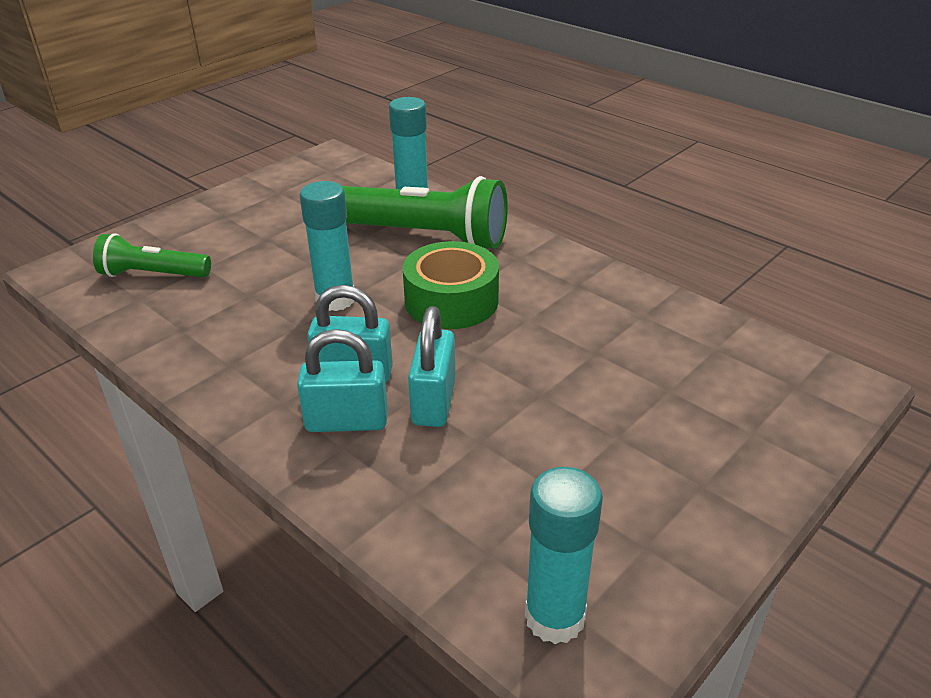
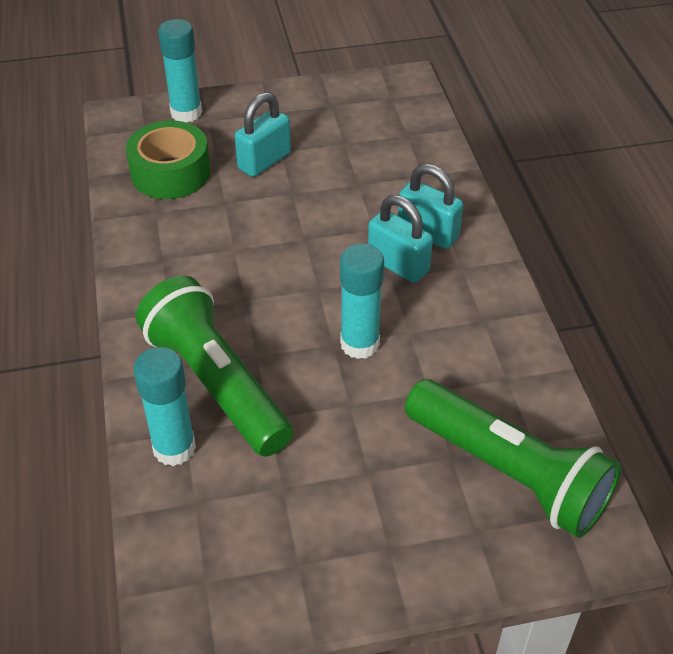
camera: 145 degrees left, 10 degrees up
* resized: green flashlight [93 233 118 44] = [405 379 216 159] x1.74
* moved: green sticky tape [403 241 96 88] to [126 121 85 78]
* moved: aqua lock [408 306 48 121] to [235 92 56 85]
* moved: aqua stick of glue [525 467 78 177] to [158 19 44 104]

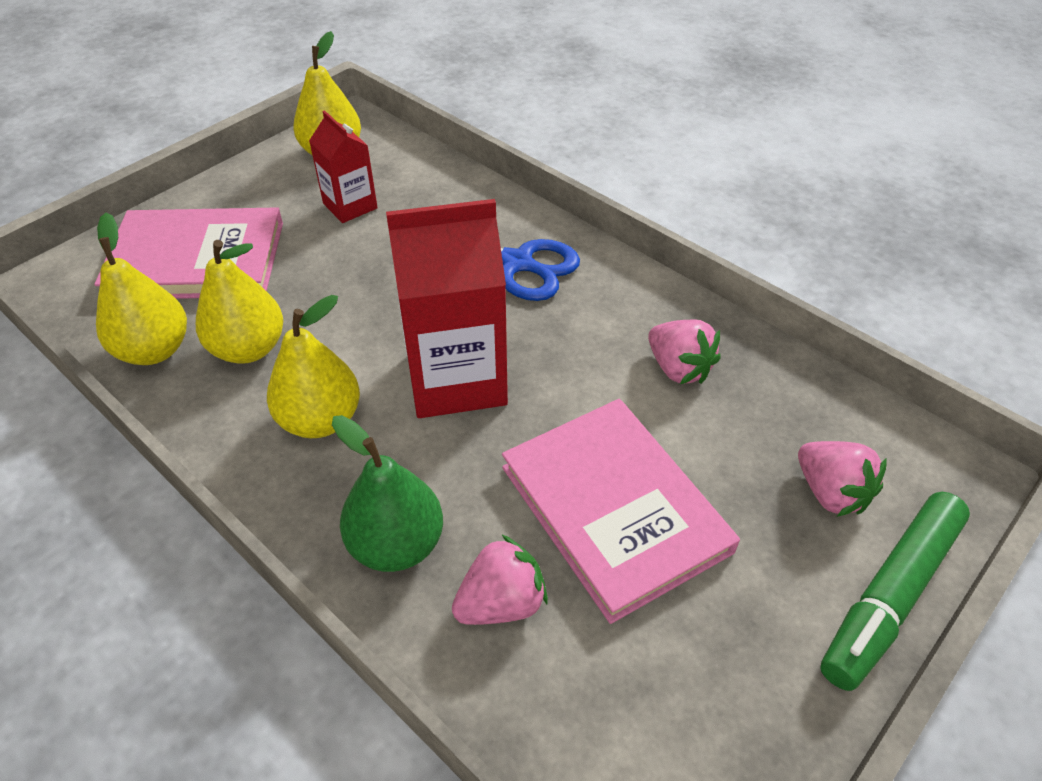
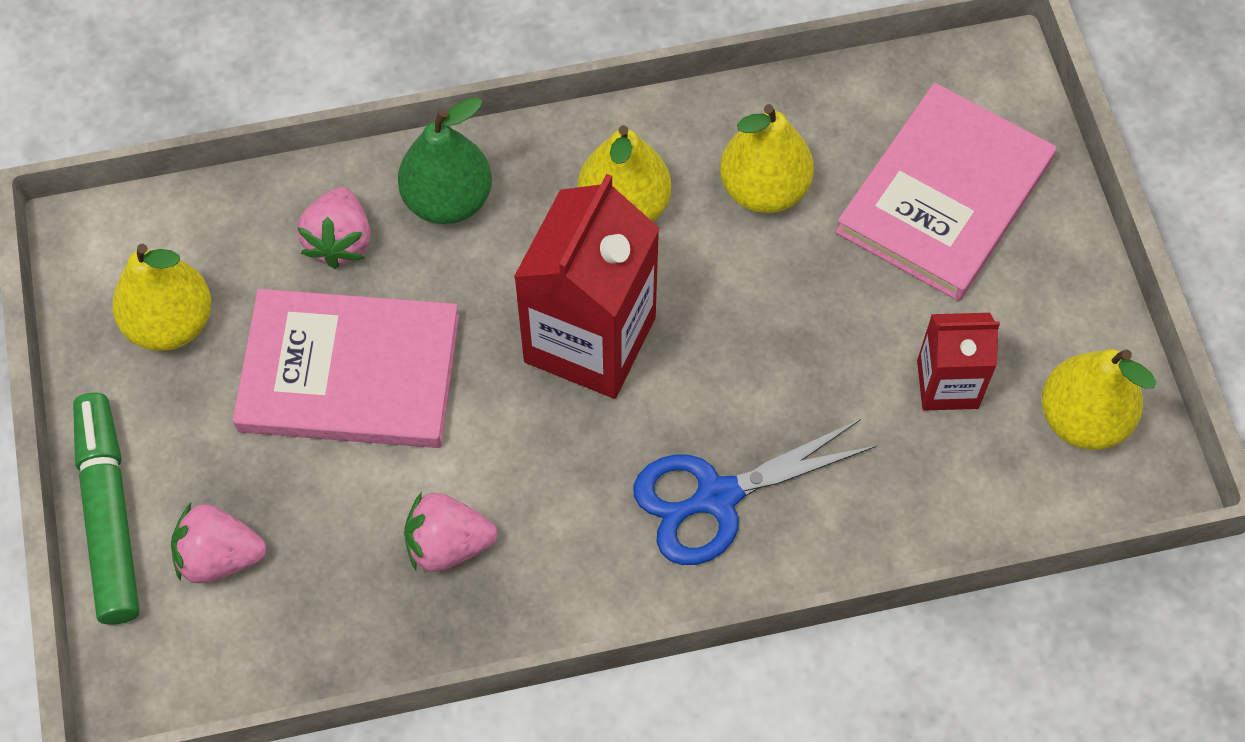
camera: 125 degrees right, 15 degrees up
* moved: bright yellow pear [96 213 91 152] to [112 244 99 107]

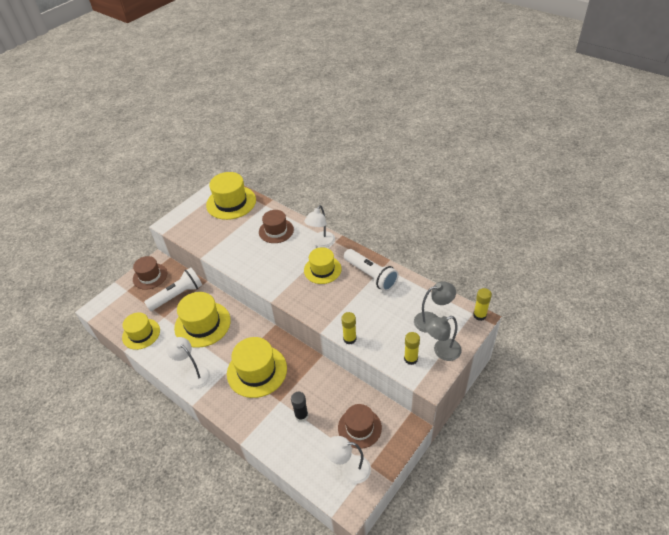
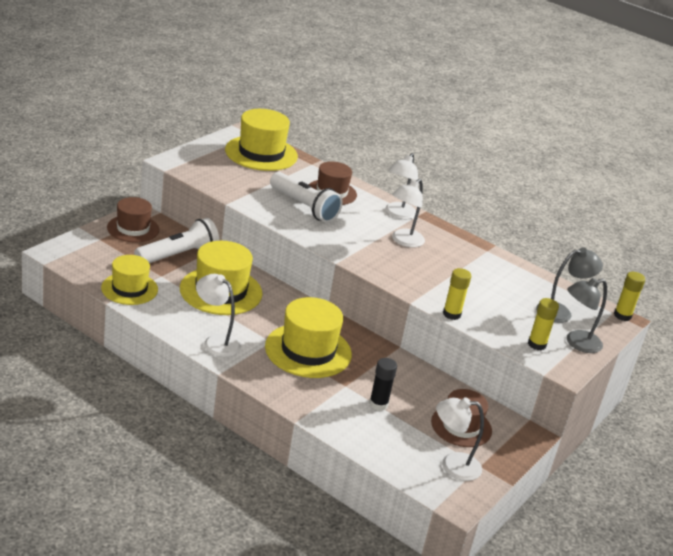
camera: 10 degrees left, 15 degrees down
* replaced: bright yellow hat [304 247 38 37] to snow-white reading lamp [392 179 33 68]
* moved: snow-white flashlight [344 249 55 42] to [270 172 73 51]

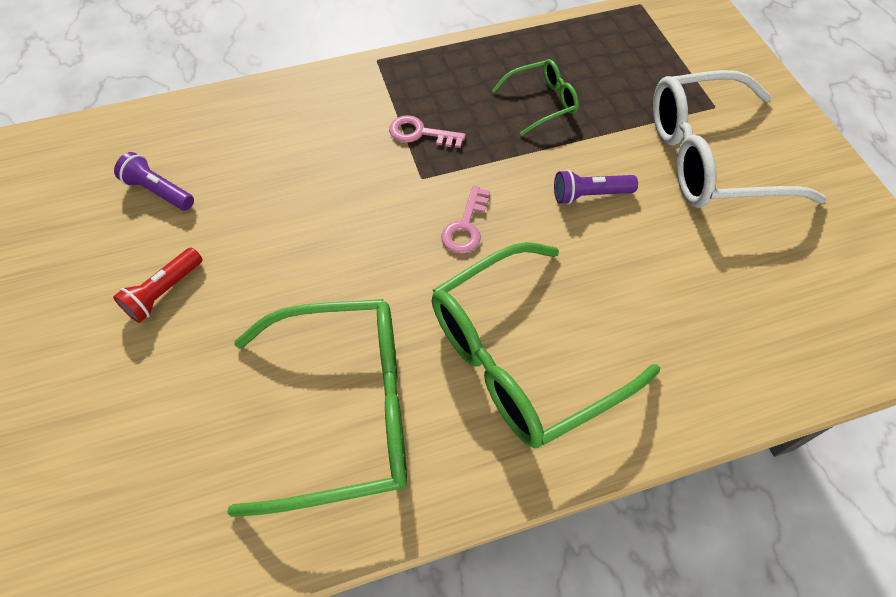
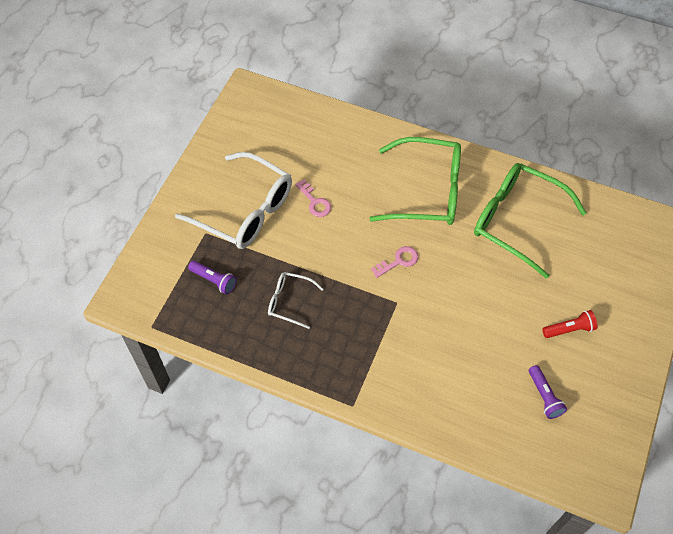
camera: 140 degrees left, 0 degrees up
* recoloured: green spectacles [492 59 87 77] to snow-white spectacles [268 272 55 57]
* moved: pink door key [389 115 77 33] to [295 179 36 38]
* moved: purple flashlight [554 170 84 34] to [188 261 49 33]

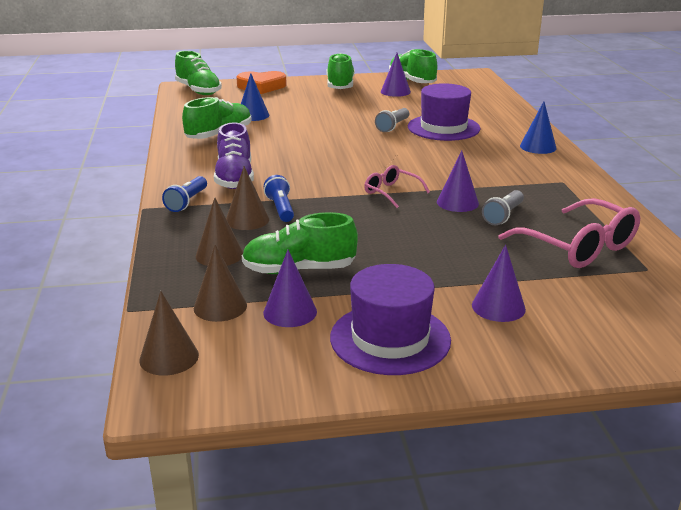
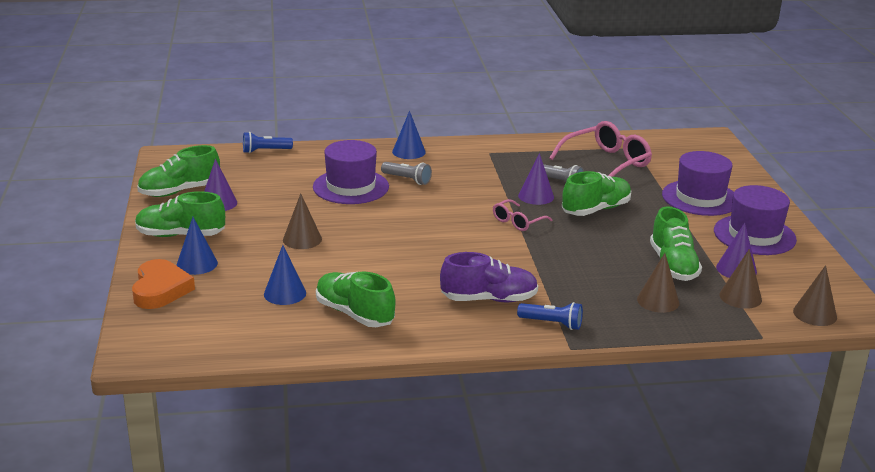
camera: 90 degrees left, 0 degrees up
* moved: green sneaker [175 51 47 44] to [562 171 69 45]
* moved: gray flashlight [375 108 34 24] to [381 162 51 23]
* moved: russet cone [226 166 43 64] to [283 193 39 56]
* moved: royal blue flashlight [264 175 30 47] to [243 132 50 21]
* replaced: purple cone [472 245 54 77] to purple hat [662 151 72 65]
* added: royal blue cone [177 217 41 58]

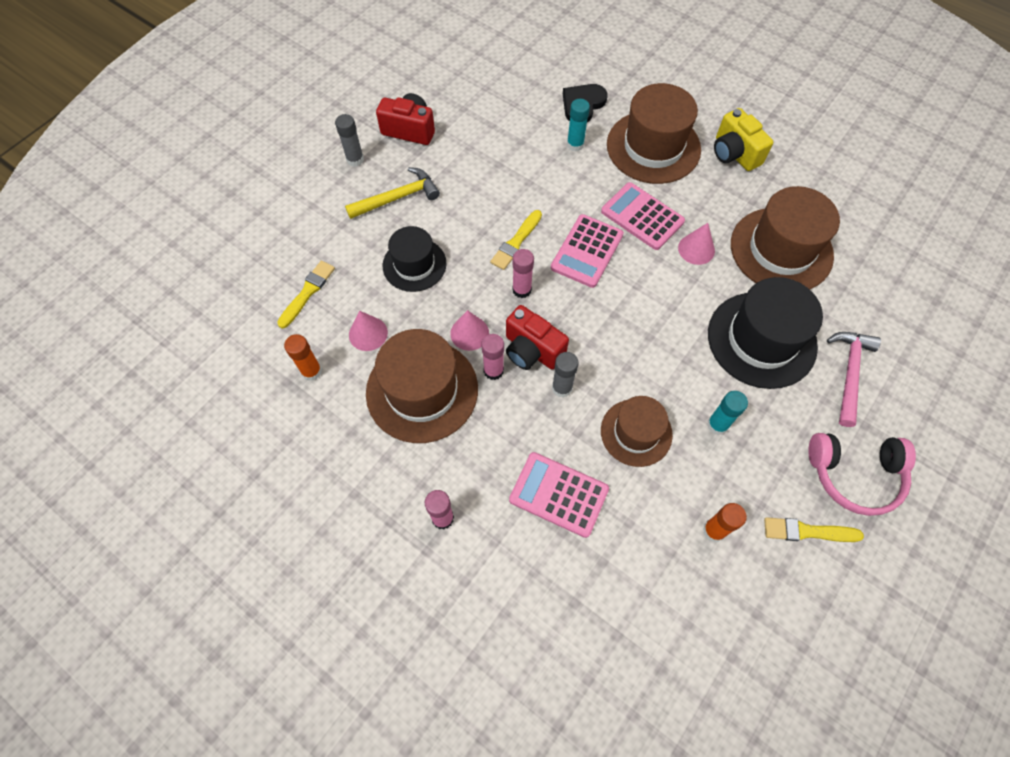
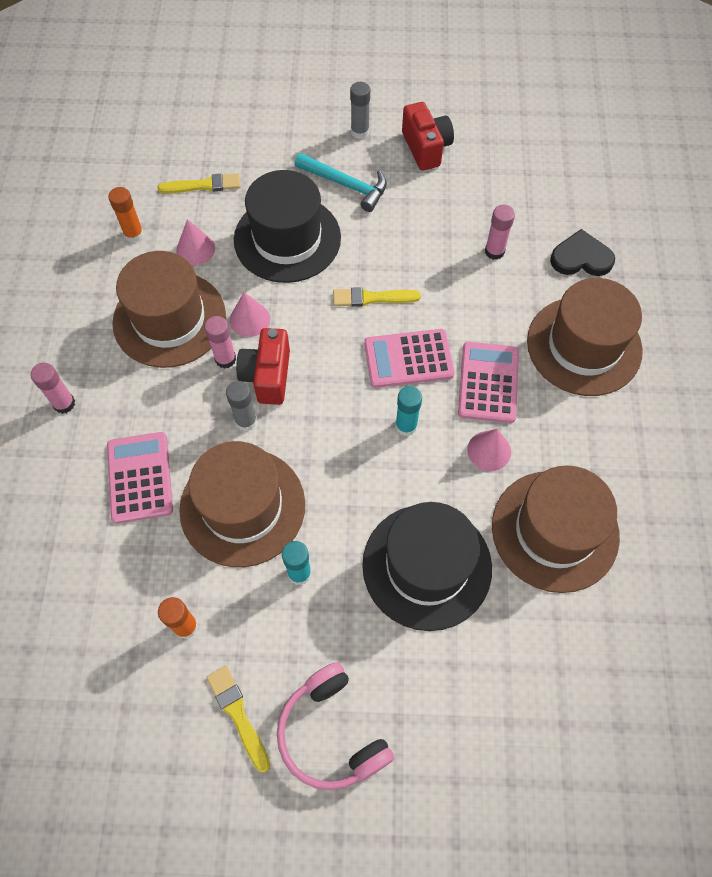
camera: 55 degrees right, 0 degrees up
* moved: aqua stick of glue [567 99 23 52] to [395 386 27 50]
* removed: bright yellow camera [714 108 59 63]
* recoloured: bright yellow hammer [345 167 95 52] to aqua hammer [295 153 92 59]
* resized: jet-black hat [383 226 63 66] = [234 170 107 113] x1.61
* moved: pink stick of glue [512 249 22 49] to [485 205 30 55]
* removed: pink hammer [827 332 54 95]
* resized: russet hat [601 396 72 71] = [179 441 126 126] x1.61

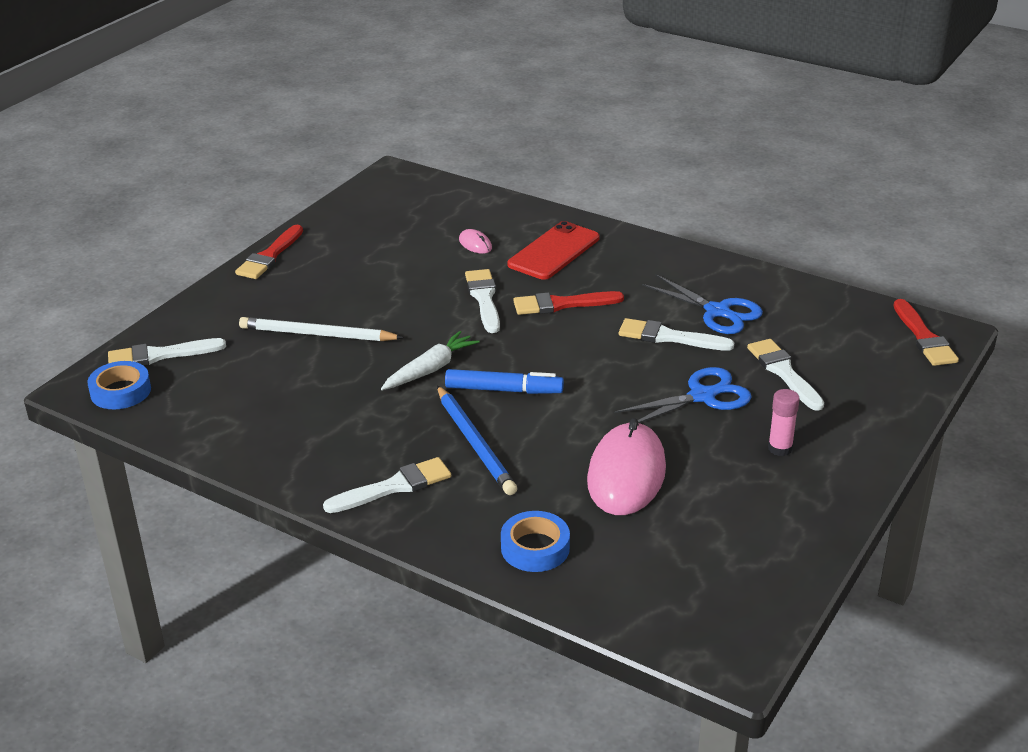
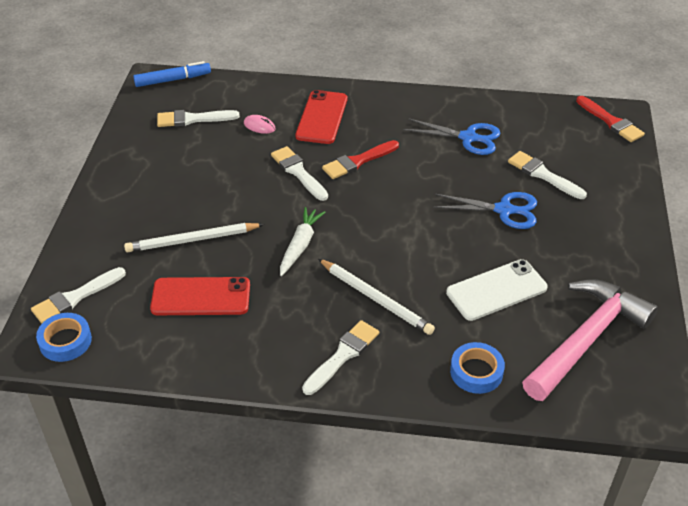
camera: 25 degrees left, 10 degrees up
* removed: scarlet paintbrush [235 225 68 54]
* moved: snow-white paintbrush [619 318 115 33] to [157 110 83 17]
* turned: royal blue scissors [614 367 137 56] = [433 192 104 37] 60 degrees clockwise
* moved: royal blue felt pen [445 369 119 25] to [133 61 78 26]
* recoloured: royal blue lead pencil [437 385 80 110] to snow-white lead pencil [318 259 117 76]
* removed: pink stick of glue [768 389 32 67]
* replaced: pink computer mouse [587 418 79 97] to snow-white mobile phone [446 259 102 62]
* added: scarlet mobile phone [150 277 100 38]
* added: pink hammer [522 279 136 122]

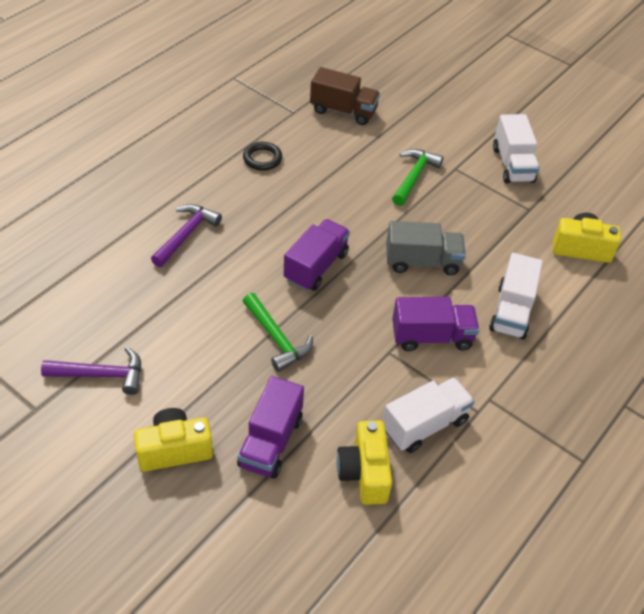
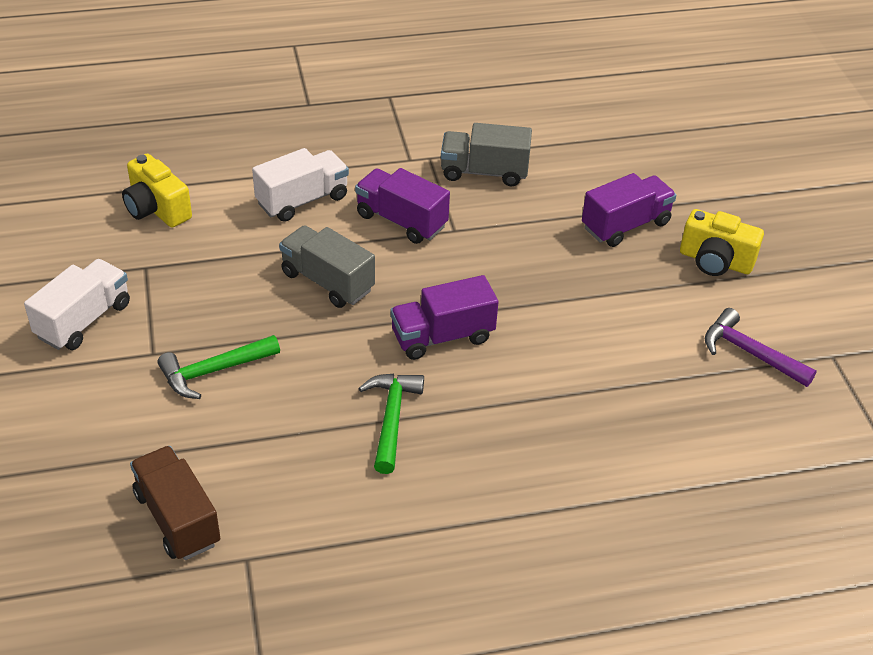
camera: 140 degrees left, 5 degrees down
* removed: jet-black torus [243 142 39 29]
* removed: purple hammer [151 204 71 63]
* moved: green hammer [243 293 70 79] to [358 374 66 100]
* recoloured: snow-white lorry [383 377 92 76] to gray lorry [441 123 91 63]
* removed: bright yellow camera [336 421 56 84]

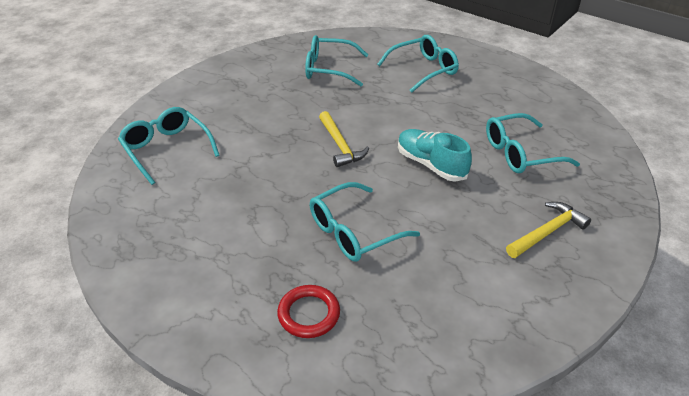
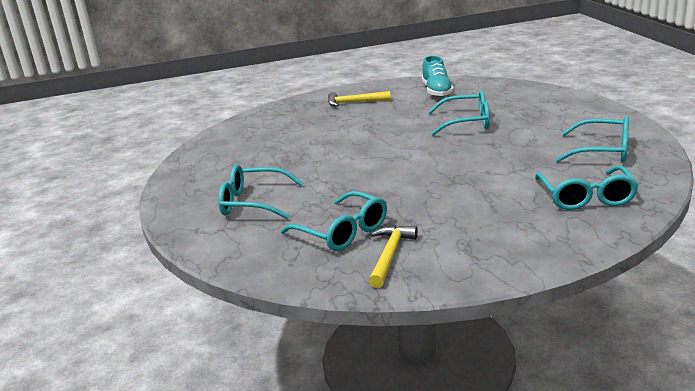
camera: 140 degrees left, 15 degrees down
* moved: bright yellow hammer [319 111 50 56] to [369 225 49 63]
* moved: aqua spectacles [486 113 94 60] to [555 116 74 46]
* moved: aqua sneaker [398 129 74 52] to [422 56 32 41]
* removed: scarlet torus [277 285 63 53]

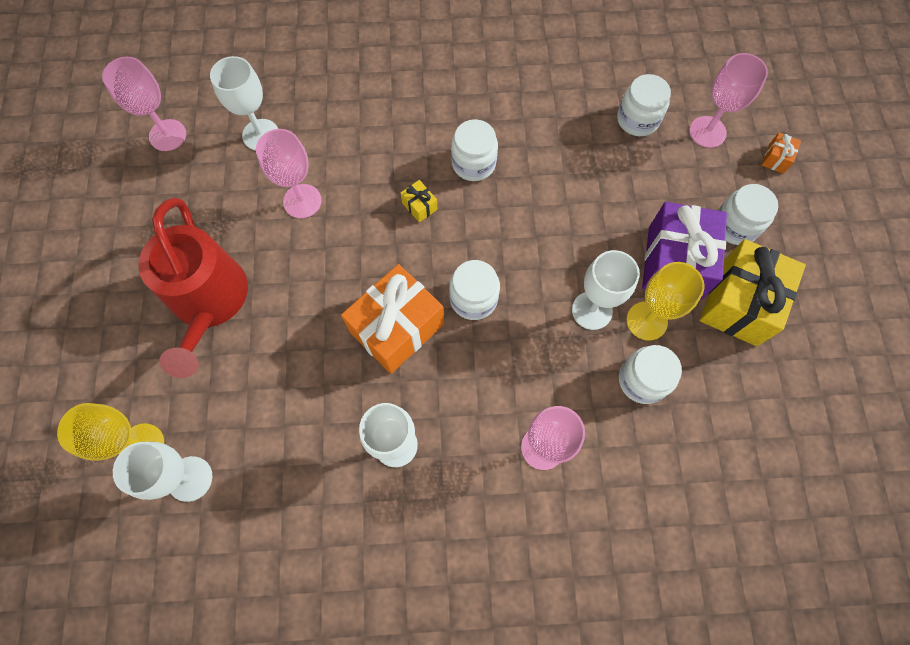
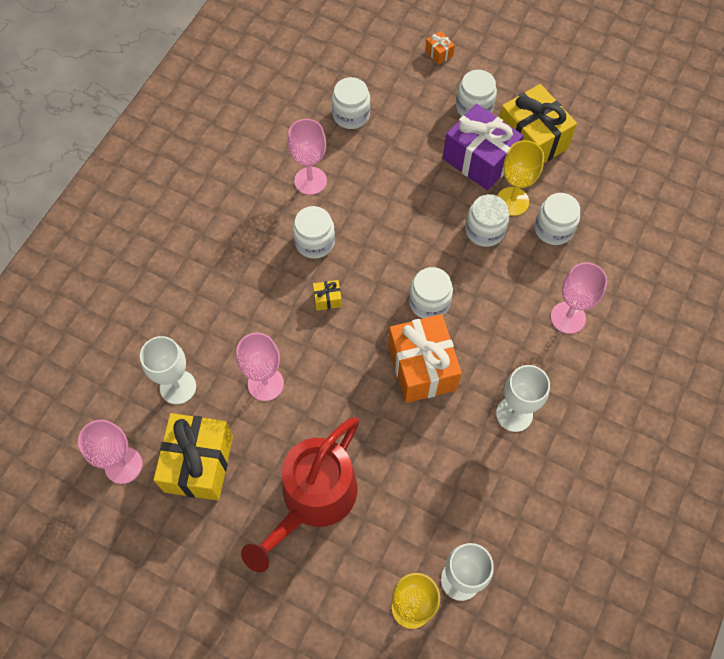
camera: 60 degrees left, 5 degrees down
* moved: pink goblet [689 53 79 95] to [288 119 39 76]
* turned: scarlet sprinkling can [138 198 110 180] = [241 417 118 155] 105 degrees clockwise
* replaced: snow-white goblet [572 250 68 80] to snow-white preserve jar [465 194 44 53]
* added: bright yellow present [153 413 80 88]

